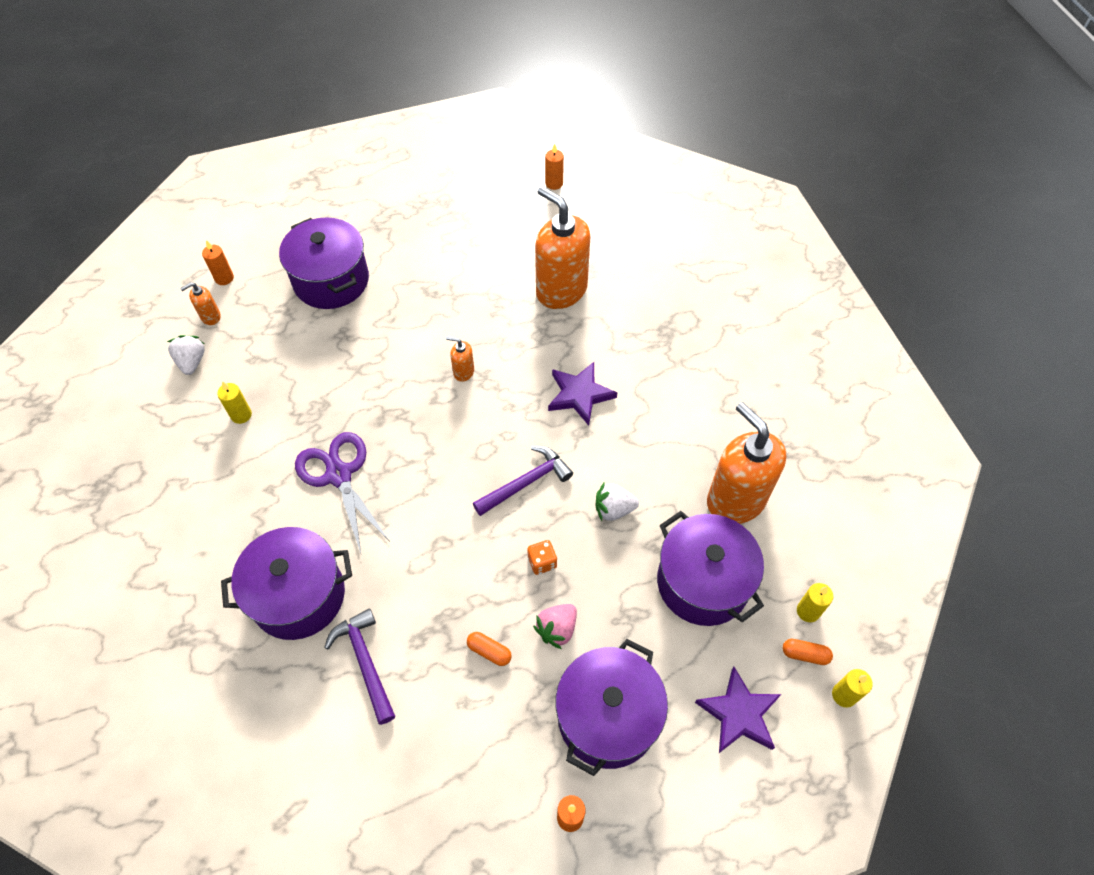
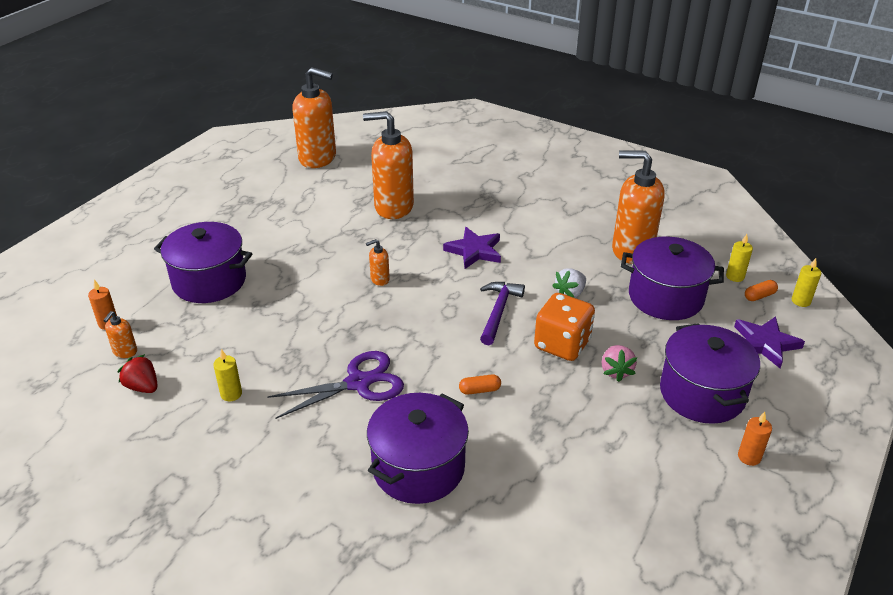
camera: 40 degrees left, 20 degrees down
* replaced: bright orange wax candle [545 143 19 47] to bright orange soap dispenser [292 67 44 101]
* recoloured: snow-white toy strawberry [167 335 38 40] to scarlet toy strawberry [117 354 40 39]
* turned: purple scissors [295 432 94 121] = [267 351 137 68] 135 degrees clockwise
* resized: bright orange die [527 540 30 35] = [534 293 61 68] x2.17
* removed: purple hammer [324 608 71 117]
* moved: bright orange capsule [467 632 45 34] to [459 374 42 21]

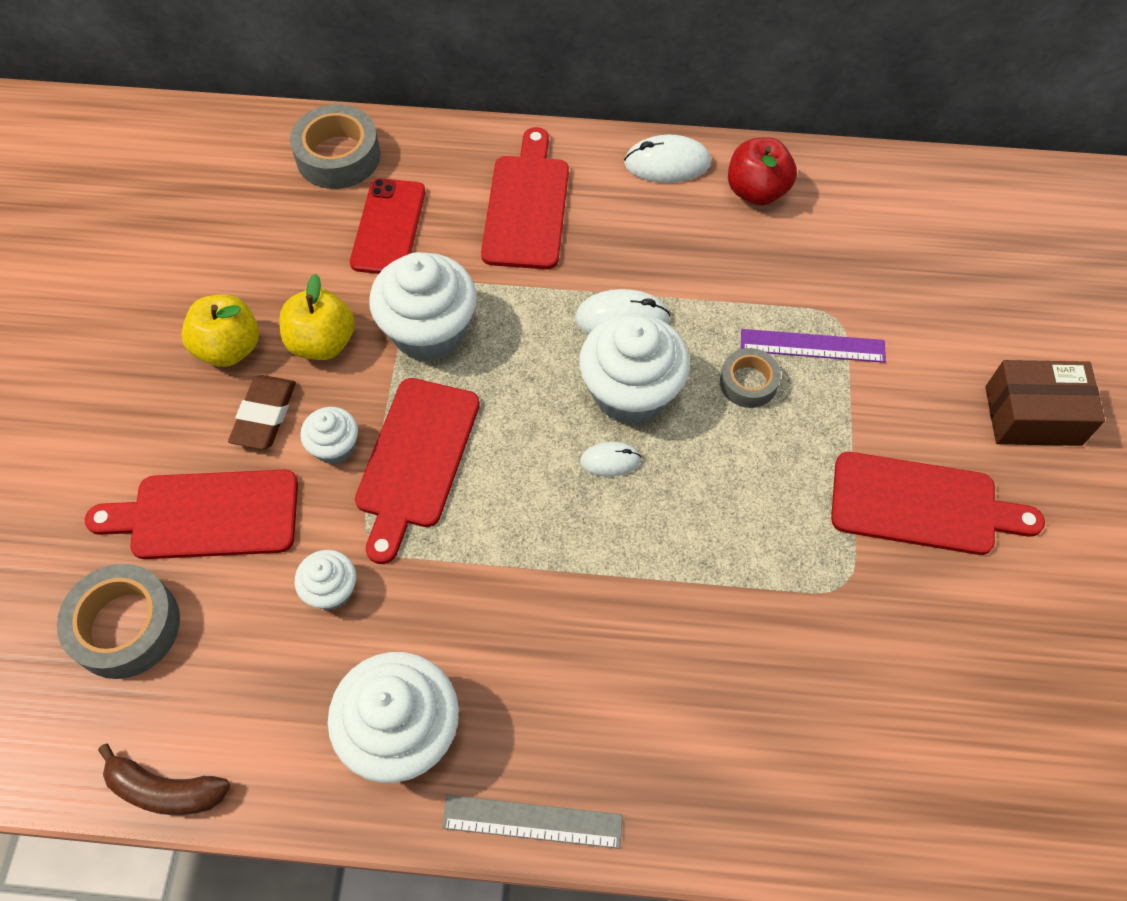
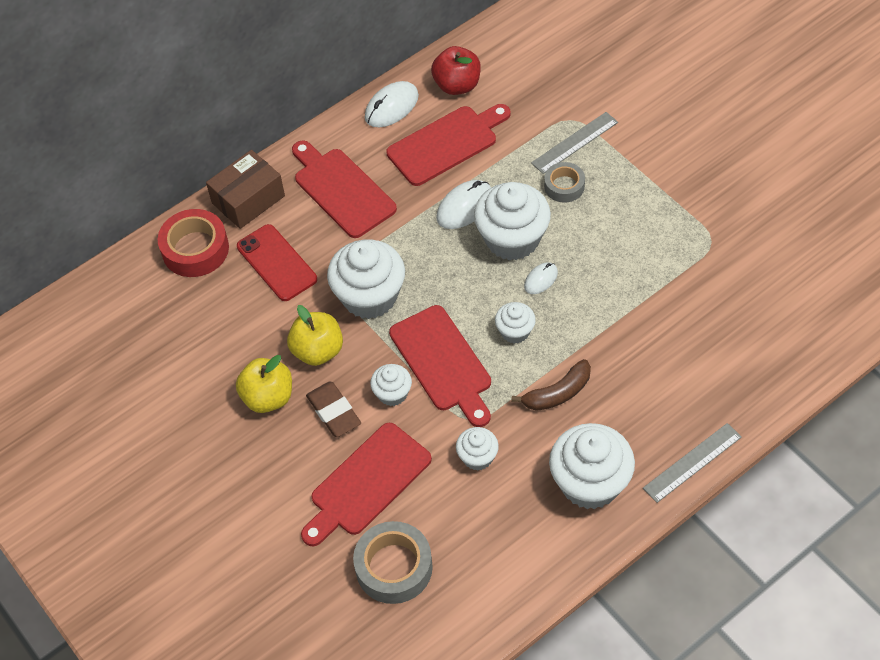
camera: 40 degrees left, 5 degrees down
* recoloured: gray sticky tape [290 105 91 84] to scarlet sticky tape [158 209 71 68]
* recoloured: purple ruler [741 329 145 34] to gray ruler [531 112 87 62]
* moved: russet box [985 360 120 86] to [206 150 79 79]
* moved: scarlet cutting board [831 452 214 103] to [386 104 124 82]
* moved: russet toy banana [98 743 132 72] to [511 359 80 52]
* added: snow-white muffin [495 302 41 42]

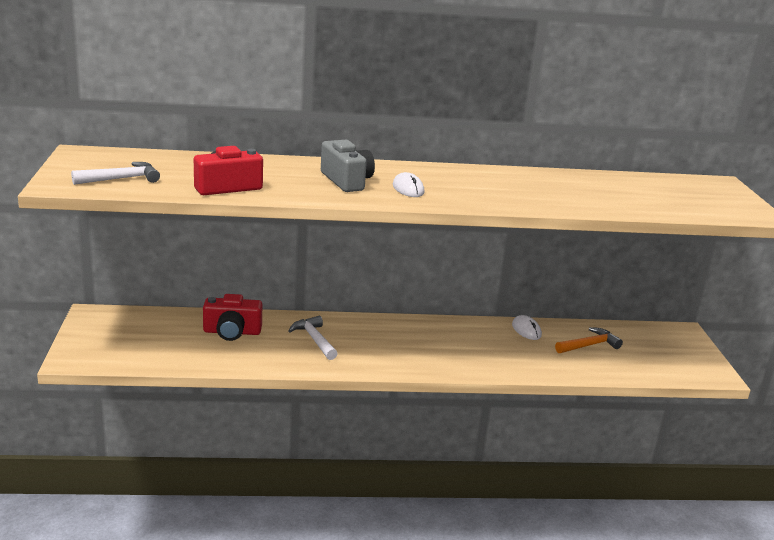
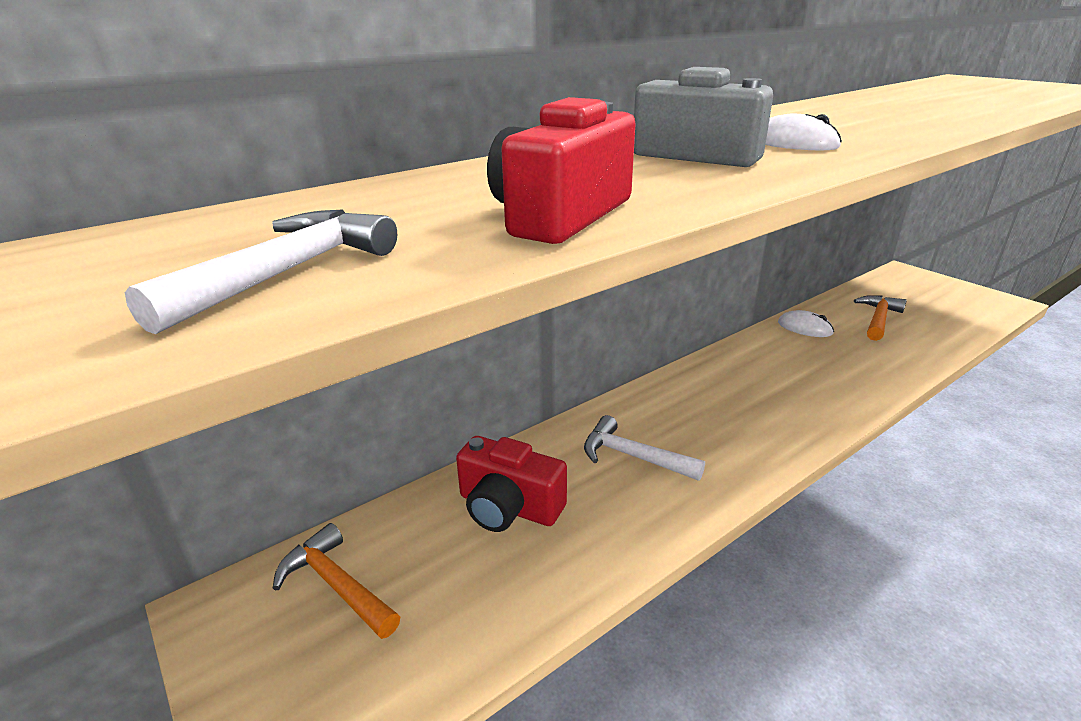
camera: 30 degrees left, 5 degrees up
* turned: scarlet camera [203 294 59 47] = [456 436 111 96] 60 degrees clockwise
* added: bright orange hammer [273 523 127 116]

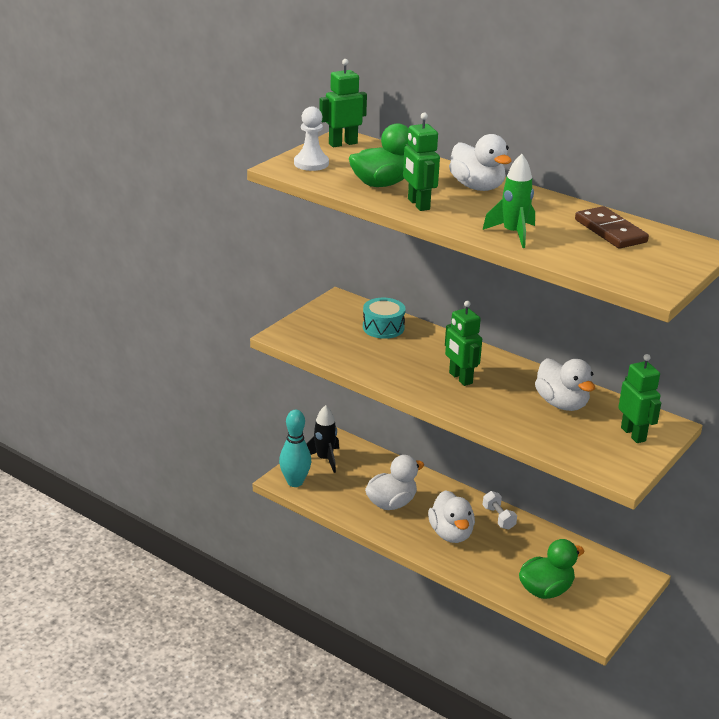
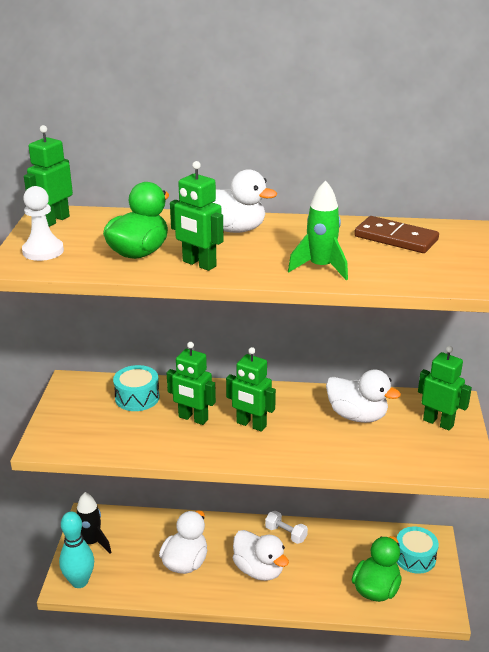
camera: 30 degrees left, 0 degrees up
* added: green robot [167 342 49 83]
* added: aqua drum [397 527 42 47]

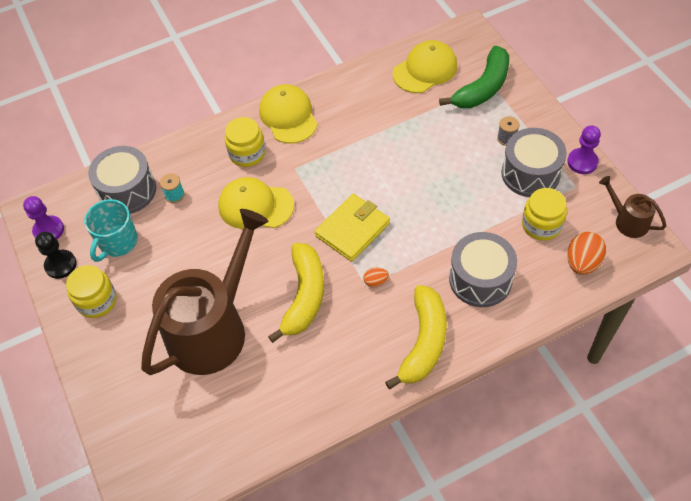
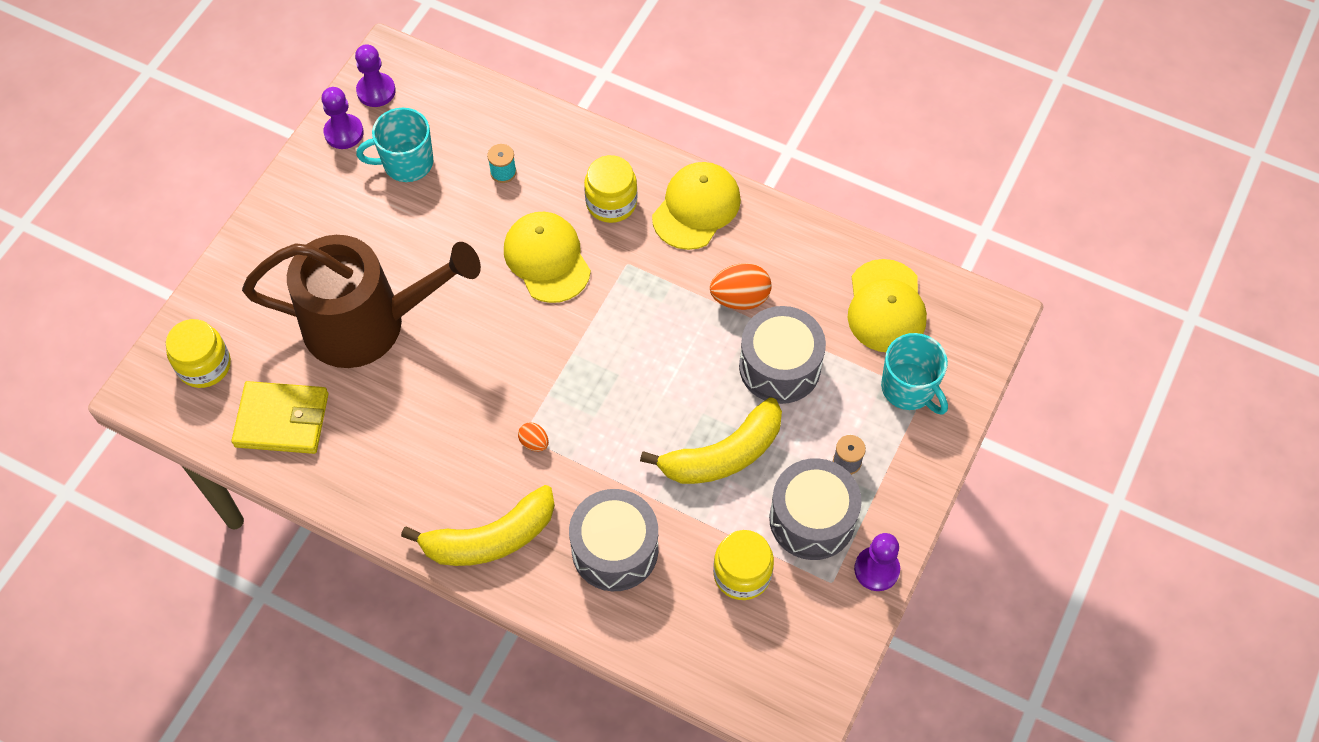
camera: 50 degrees right, 5 degrees up
* turned: bright yellow baseball cap [393 40 65 53] = [848 259 79 93] 75 degrees clockwise
* replaced: green toy banana [439 45 70 63] to aqua coffee mug [881 333 67 82]
* moved: gray drum [88 146 68 68] to [739 306 87 98]
* removed: russet sprinkling can [599 176 67 62]
* moved: bright yellow card wallet [315 194 75 68] to [232 381 96 73]
* recoloured: jet-black pawn [35 232 42 47] to purple pawn [322 87 42 62]
* moved: bright orange toy egg [567 232 39 43] to [710 263 62 47]
* moved: bright yellow toy banana [268 243 56 100] to [640 397 142 87]
* moved: bright yellow preserve jar [66 265 51 53] to [166 319 65 69]

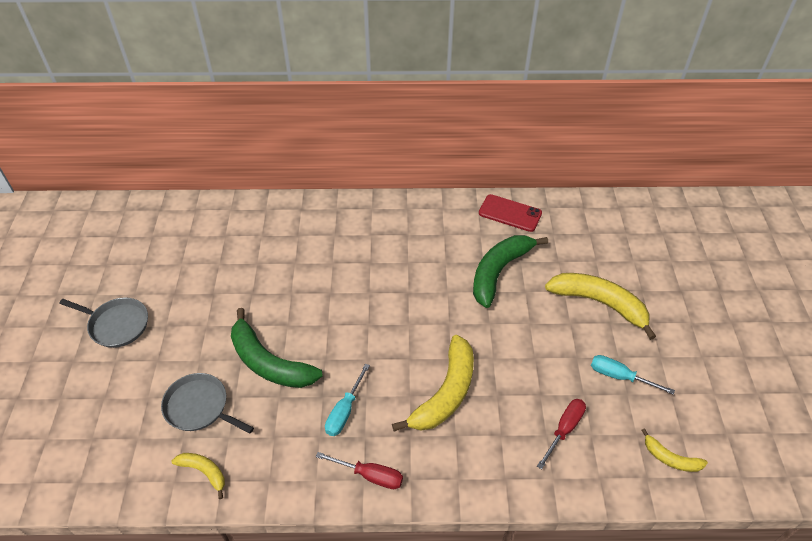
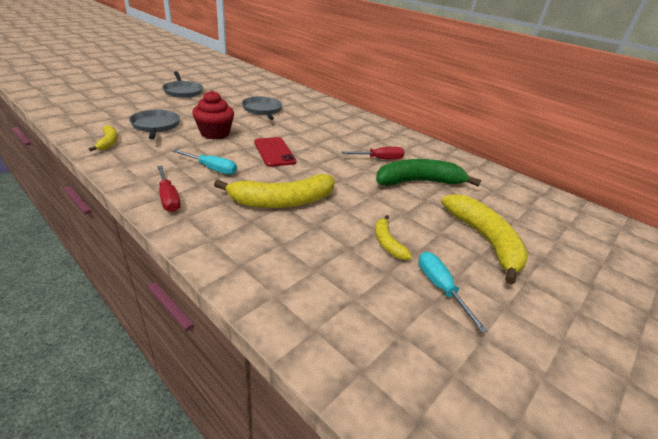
camera: 40 degrees right, 15 degrees down
* moved: scarlet mobile phone [479 194 63 38] to [254 137 42 30]
* replaced: green toy banana [231 308 92 80] to scarlet muffin [192 90 42 49]
* turned: aqua flat screwdriver [325 363 45 73] = [172 149 65 26] 135 degrees counterclockwise
* moved: scarlet flat screwdriver [537 399 49 70] to [341 147 63 13]
* moved: bright yellow toy banana [642 428 66 44] to [375 215 38 45]
* added: gray pan [242 96 40 24]

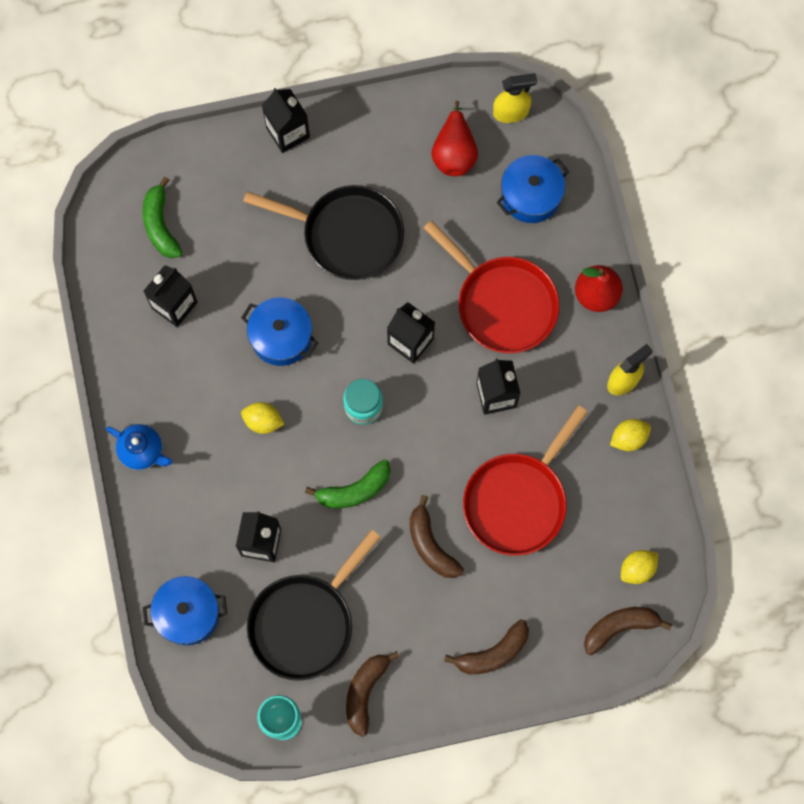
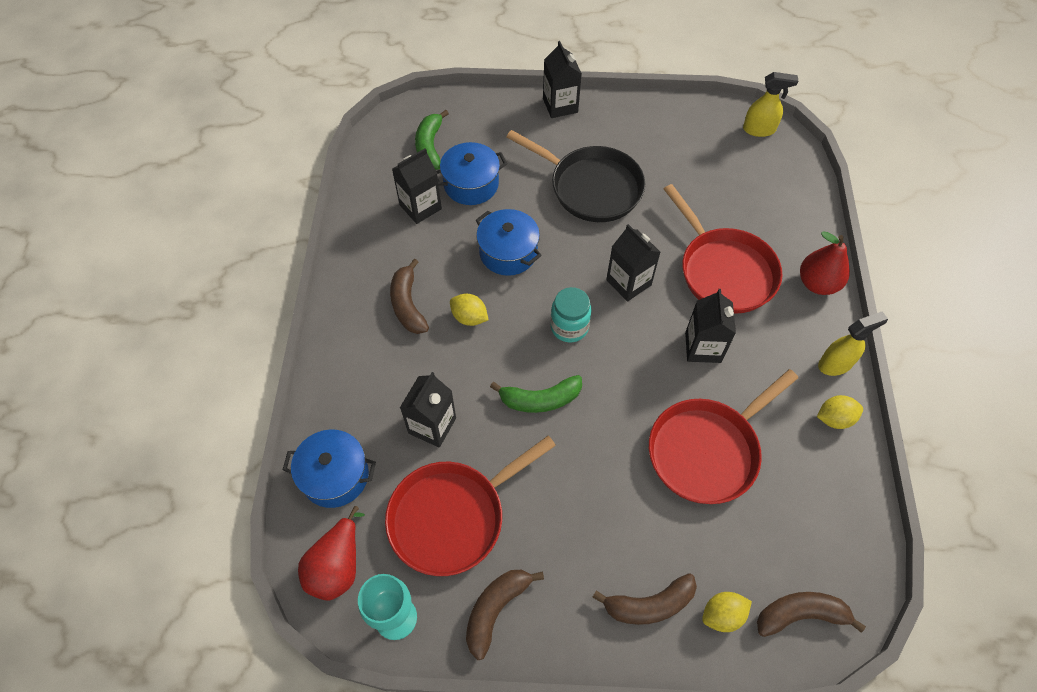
camera: 15 degrees right, 15 degrees down
* moved: scarlet pear [431 101 47 75] to [298 506 67 95]
* moved: royal blue pot [496 155 73 68] to [437 142 70 63]
* removed: royal blue tea pot [106 424 66 46]
* moved: russet toy banana [410 495 54 83] to [390 259 39 75]
* recoloured: jet-black pan [247 529 134 152] to scarlet pan [385 436 171 140]
* moved: bright yellow lemon [621 550 37 34] to [702 592 50 40]

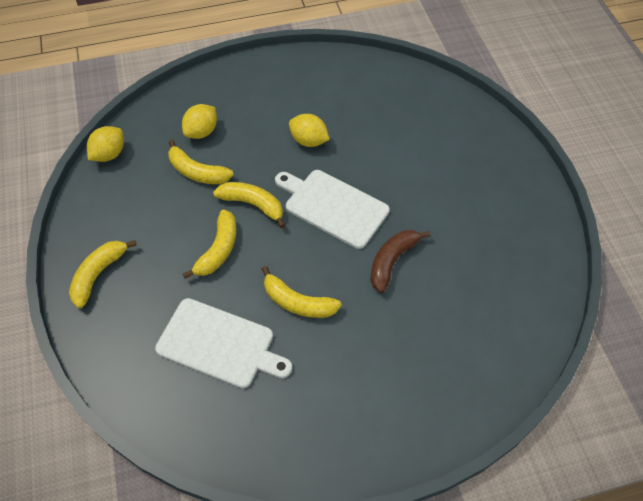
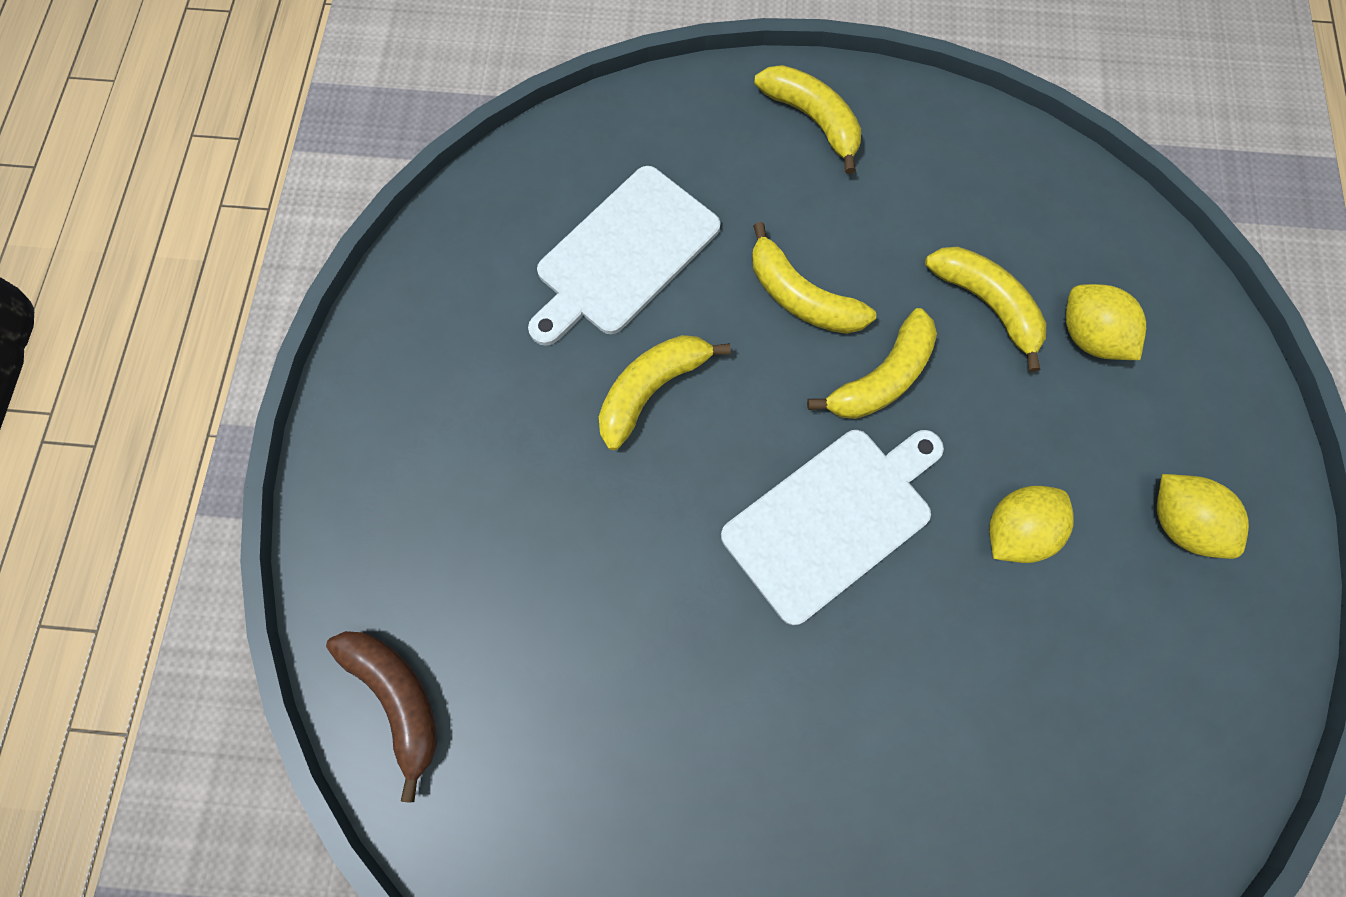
camera: 110 degrees right, 15 degrees up
* moved: bright yellow lemon [87 126 37 36] to [1157 474 92 85]
* turned: bright yellow toy banana [168 140 65 44] = [925 247 121 125] 90 degrees clockwise
* moved: russet toy banana [371 230 60 63] to [326 631 111 172]

